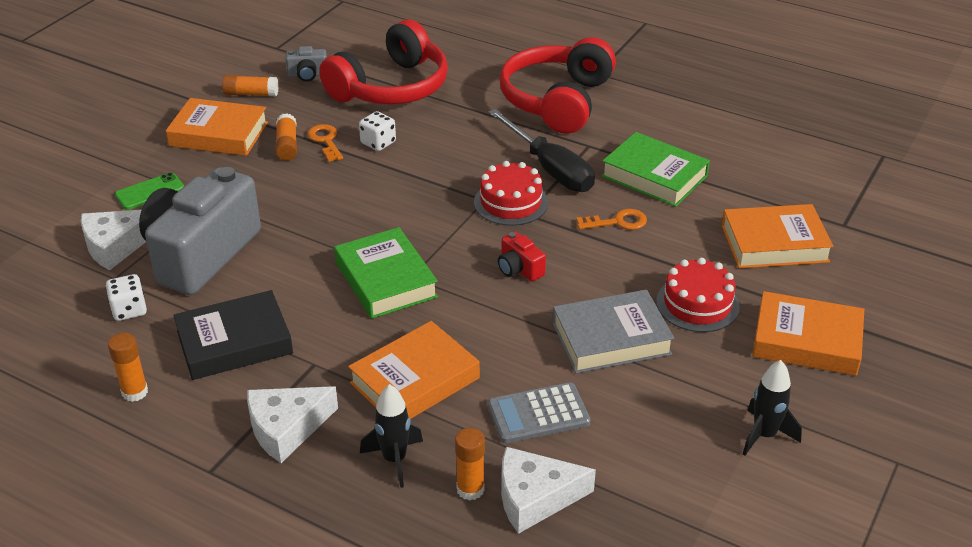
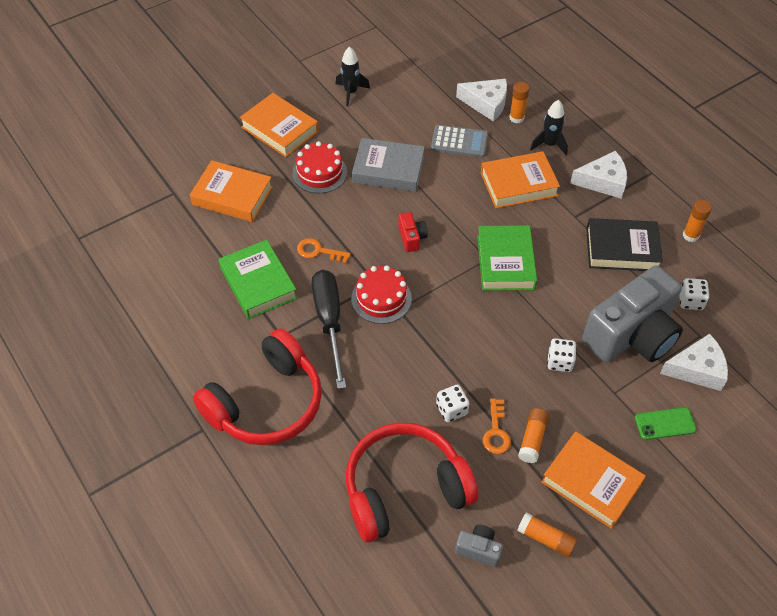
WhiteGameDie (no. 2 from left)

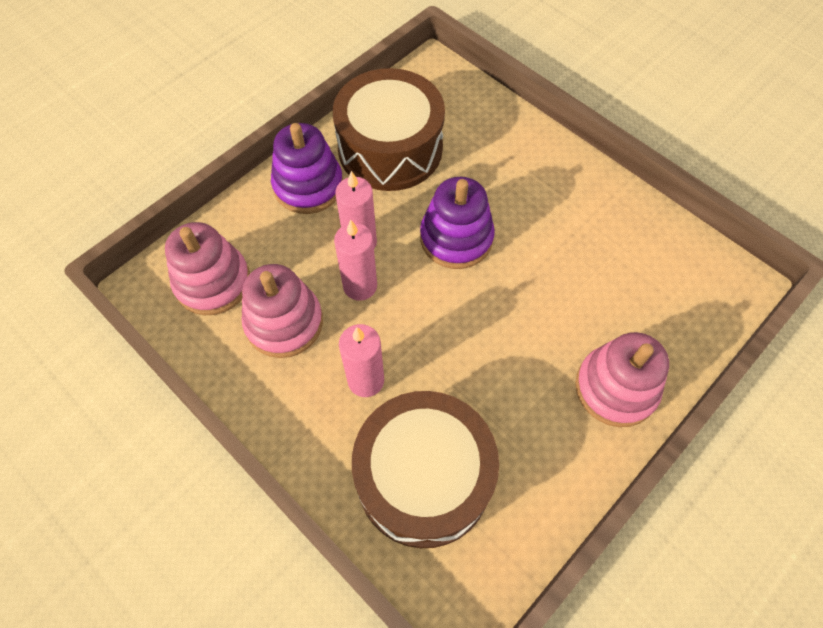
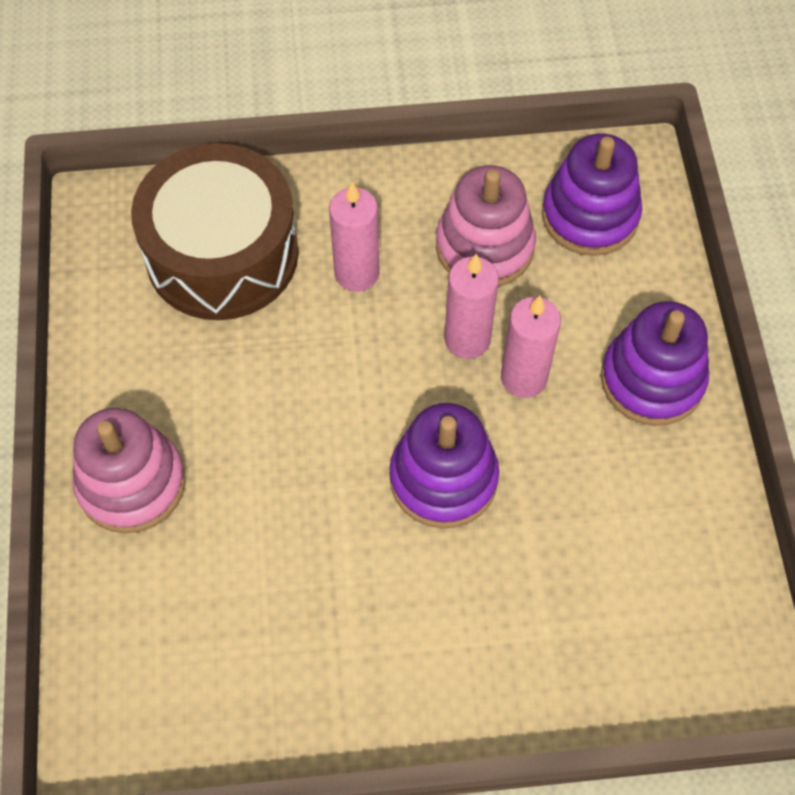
BrownToyDrum (no. 1 from left in the first image); RoyalPurpleStackingRings (no. 2 from left)

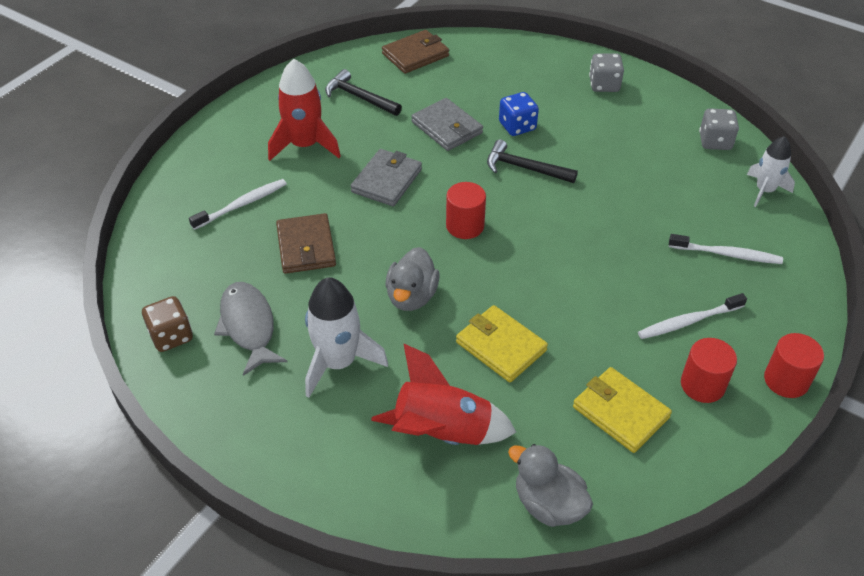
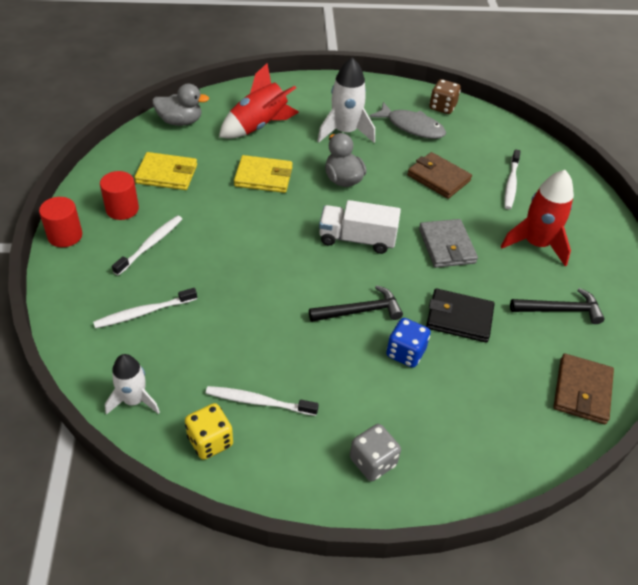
JetBlackBillfold; GoldenGameDie; WhiteLorry; WhiteDentalBrush (no. 3 from left)

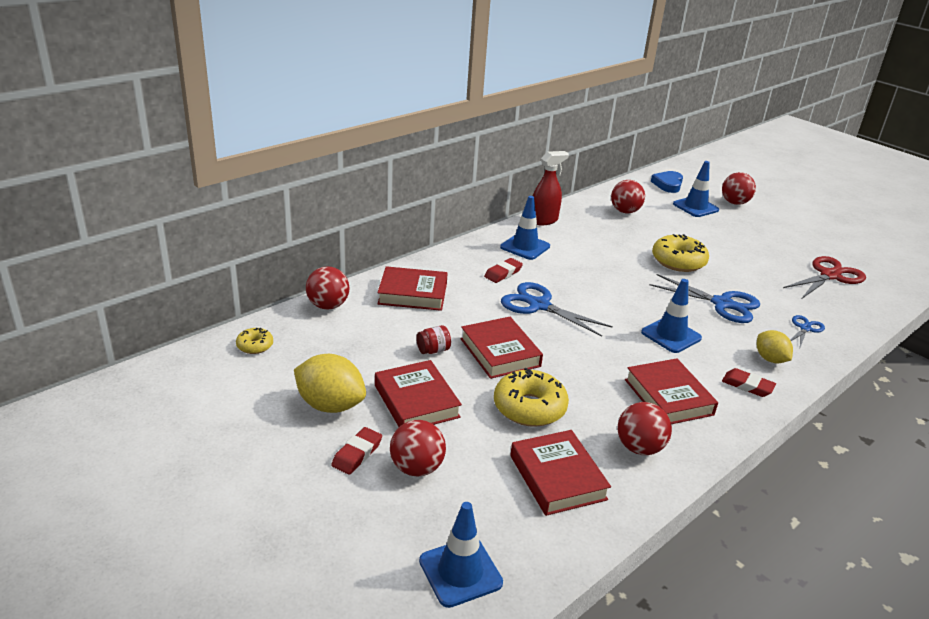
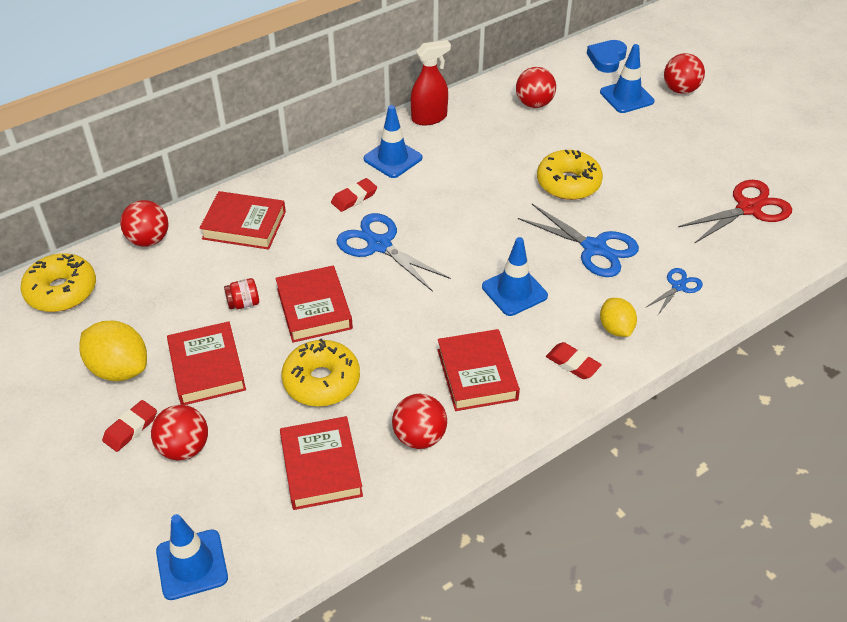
GoldenGlazedDonut (no. 1 from left)

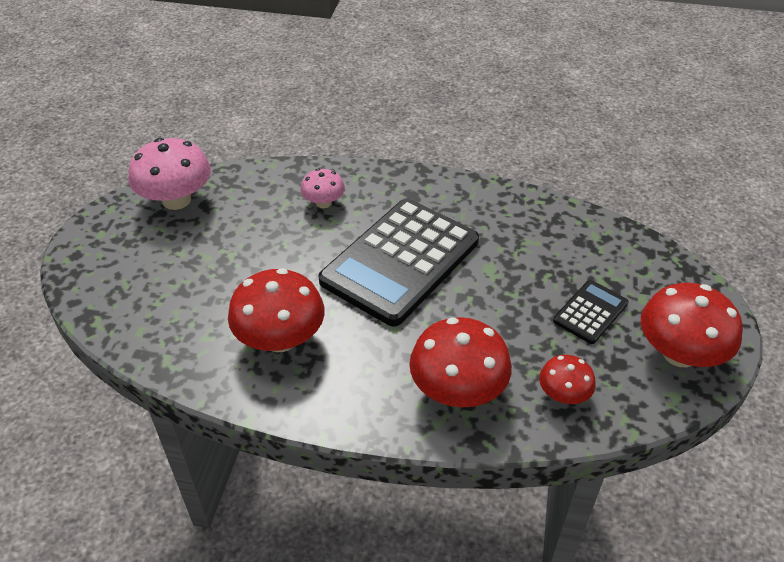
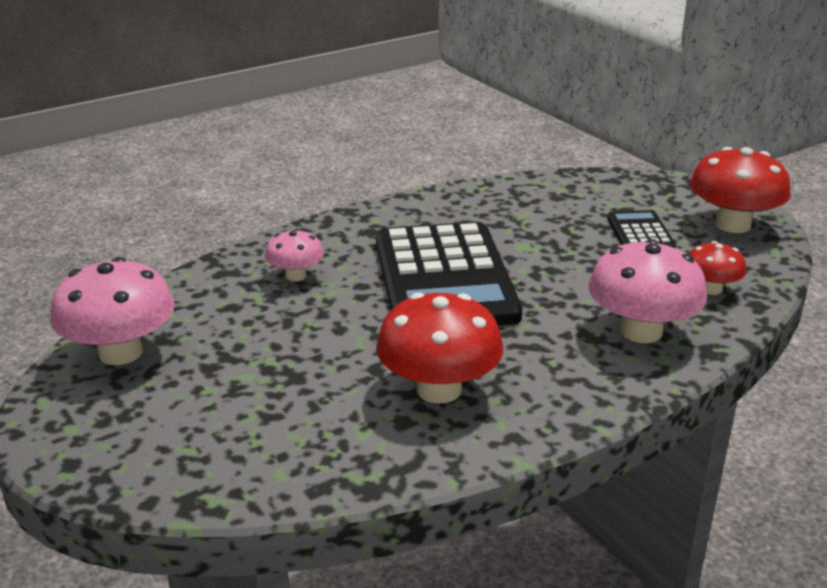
RosePinkMushroom (no. 3 from left)

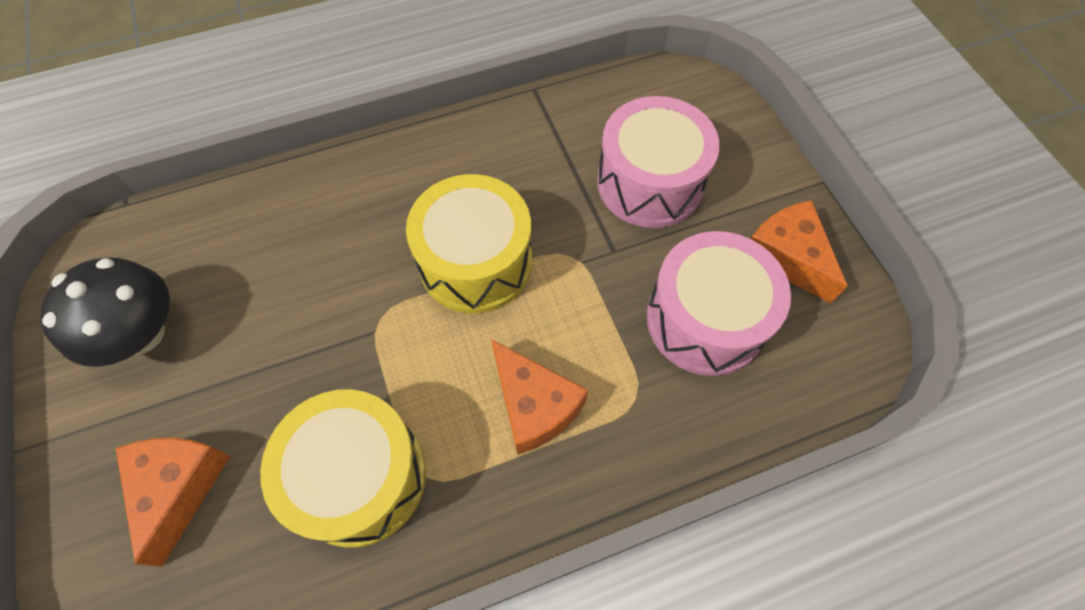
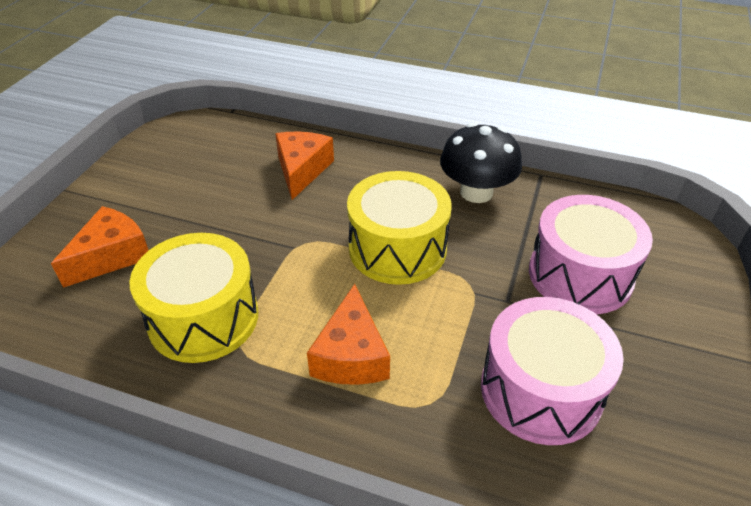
BrightOrangeCheese (no. 2 from left); JetBlackMushroom

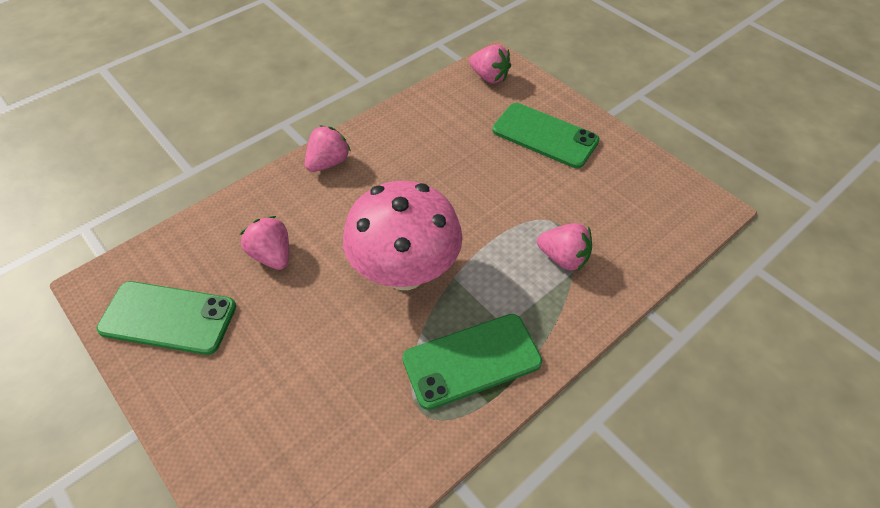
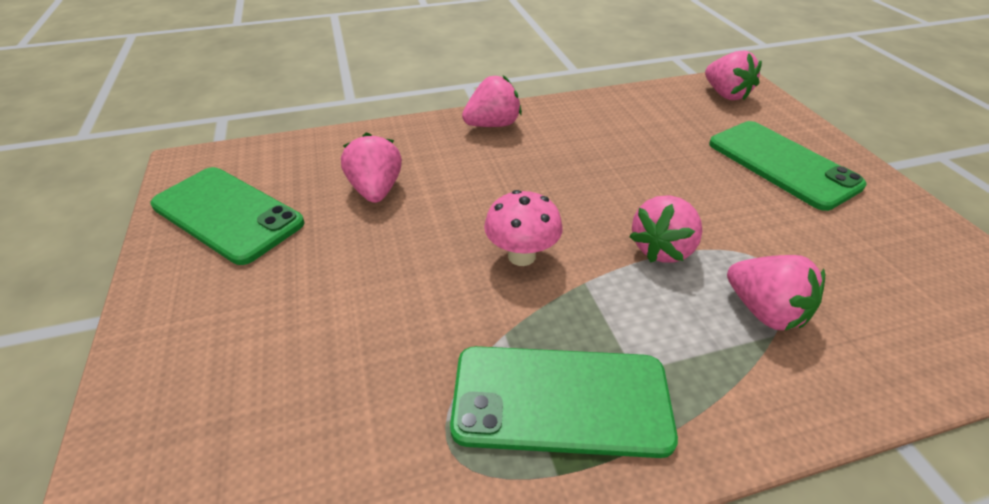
RosePinkMushroom; RosePinkBerry (no. 3 from left)

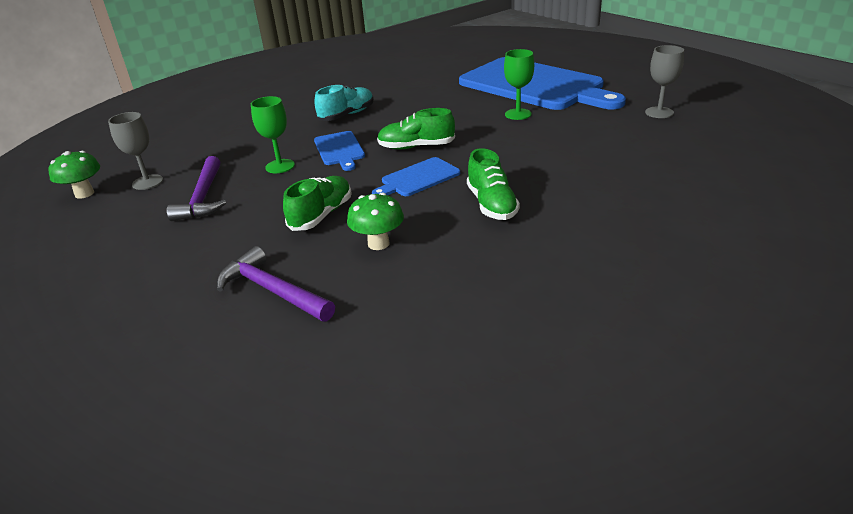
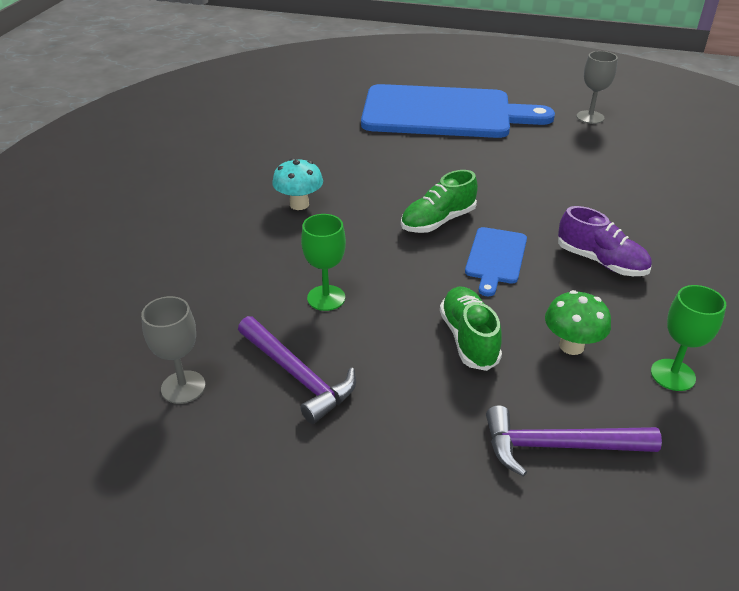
LeafGreenGoblet (no. 2 from left); TealMushroom; BlueBreadBoard (no. 1 from left in the first image); RoyalPurpleShoe; LeafGreenMushroom (no. 1 from left in the first image)

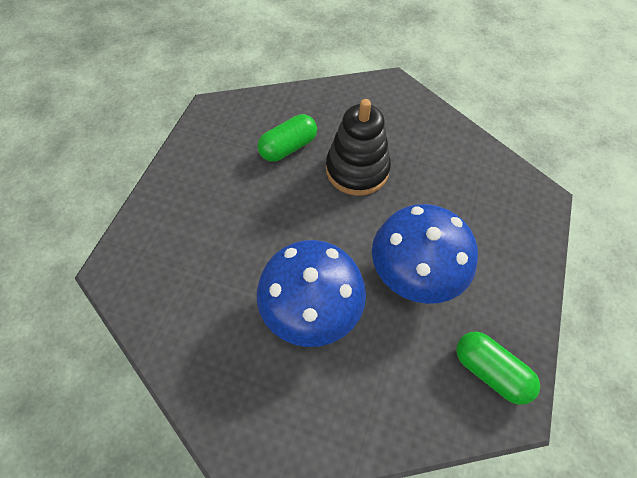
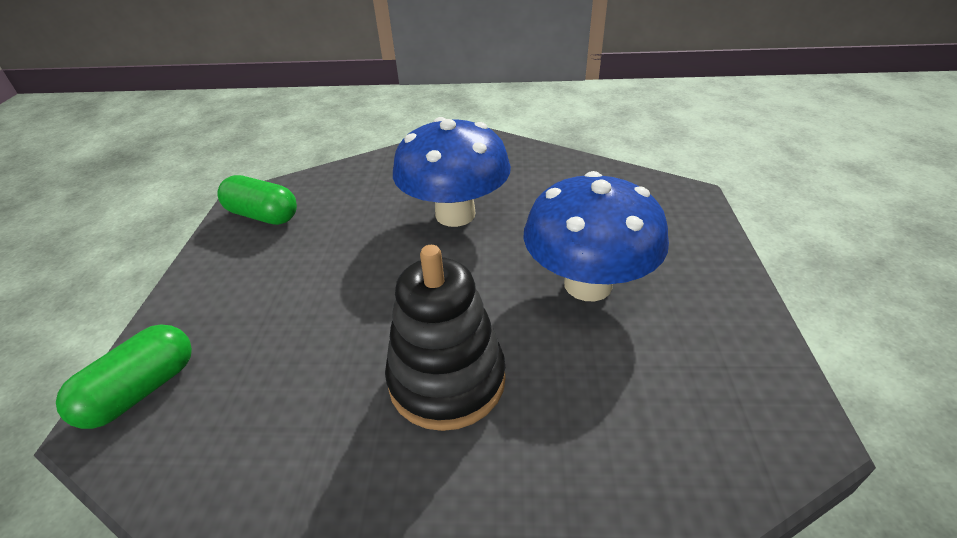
LeafGreenCapsule (no. 1 from left); BlueMushroom (no. 2 from left)

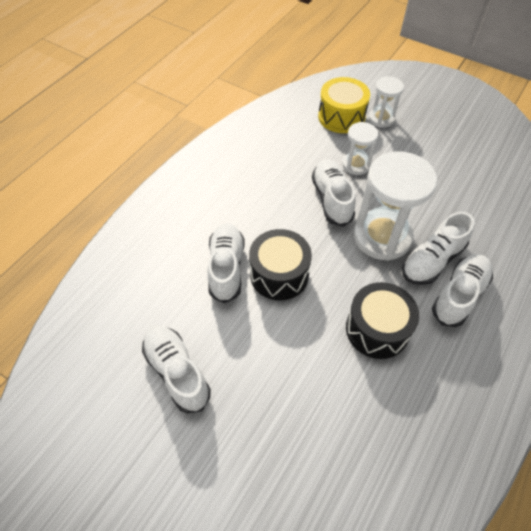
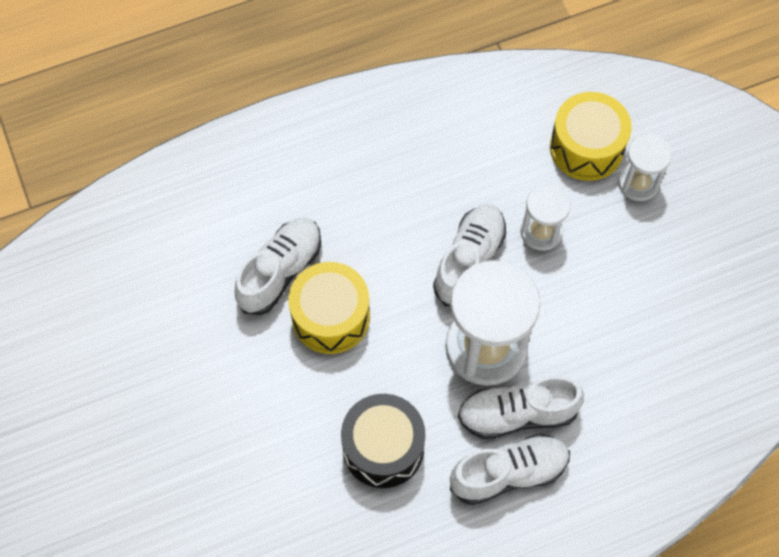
GoldenToyDrum (no. 1 from left); WhiteShoe (no. 1 from left in the first image)

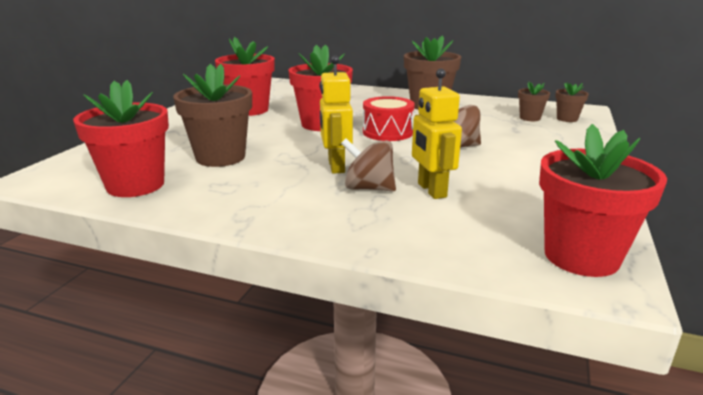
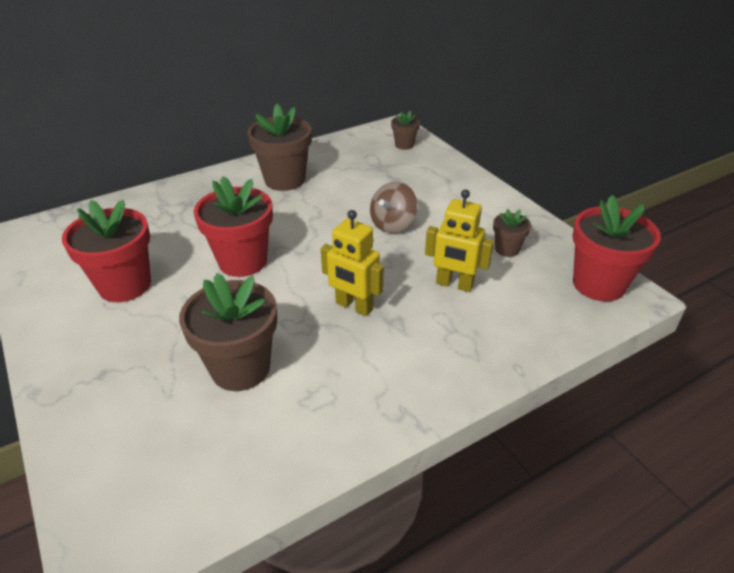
RedPottedPlant (no. 1 from left in the first image); BrownPottedPlant (no. 4 from left); RedToyDrum; BrownWhirligig (no. 1 from left in the first image)

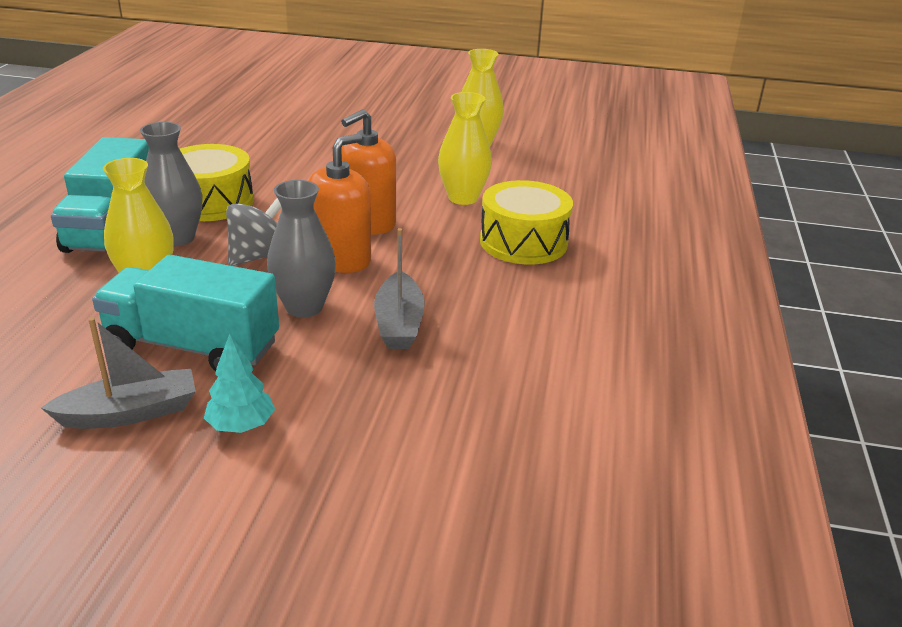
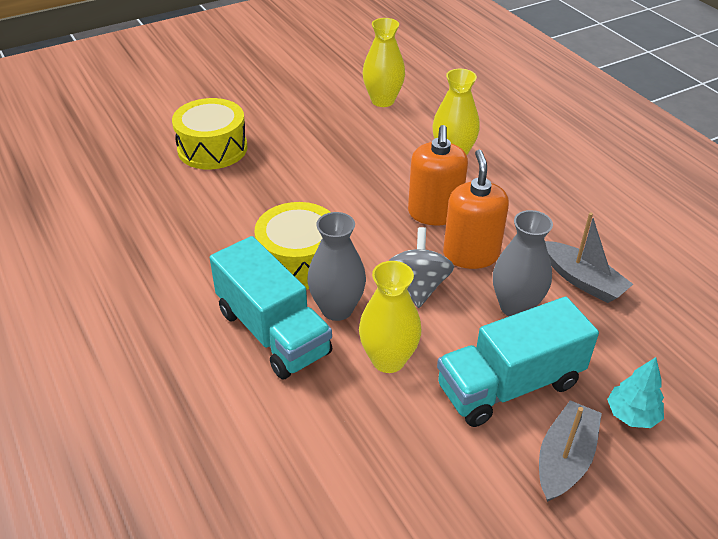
GoldenToyDrum (no. 1 from left)

